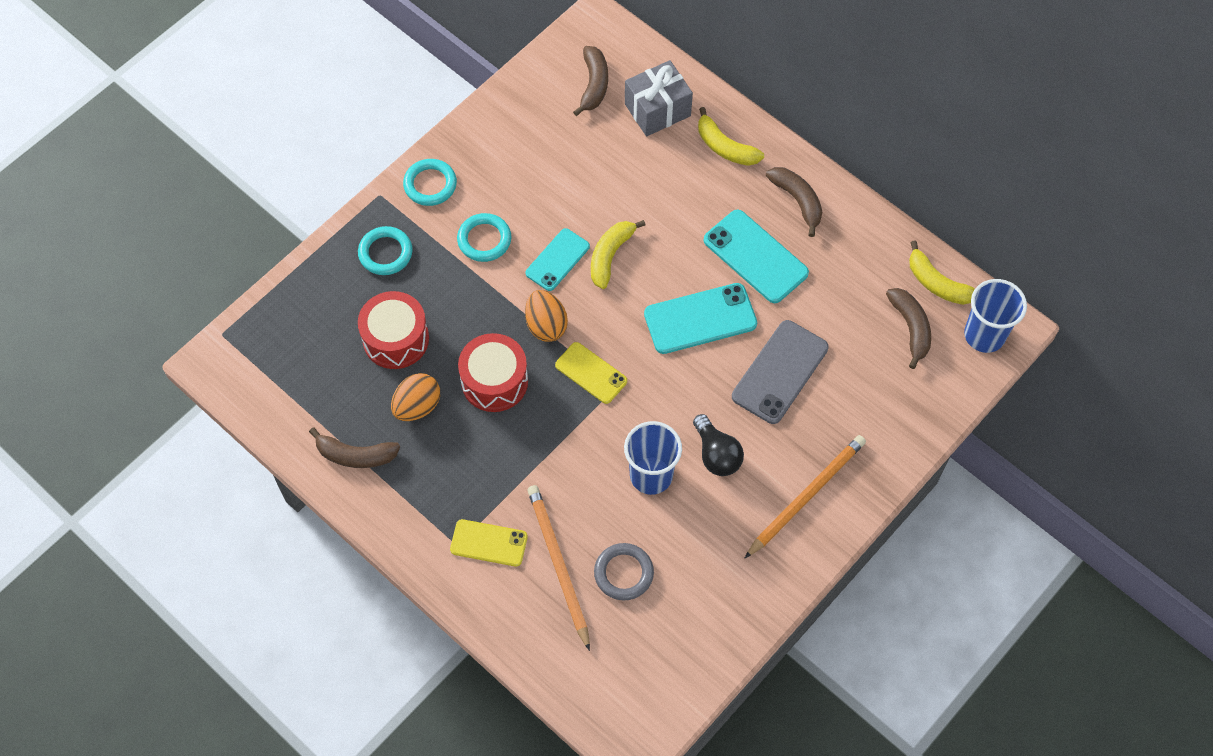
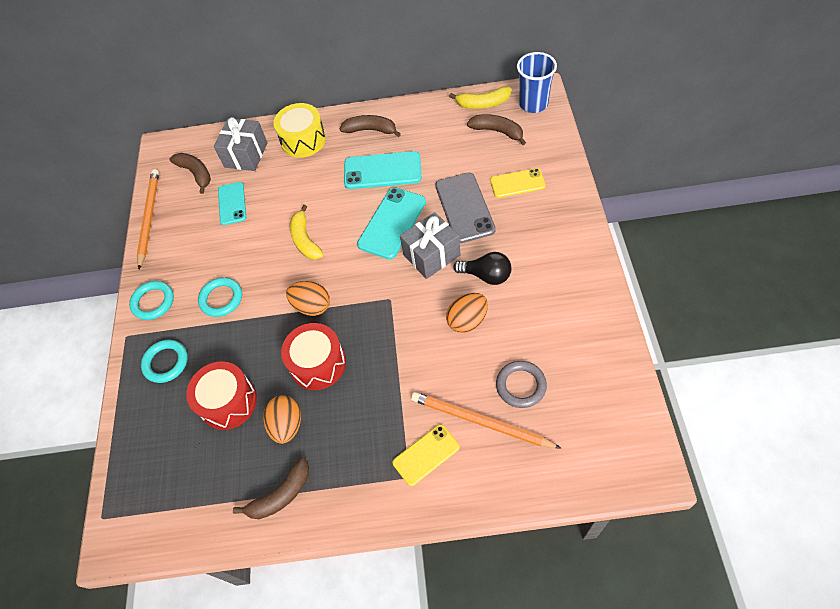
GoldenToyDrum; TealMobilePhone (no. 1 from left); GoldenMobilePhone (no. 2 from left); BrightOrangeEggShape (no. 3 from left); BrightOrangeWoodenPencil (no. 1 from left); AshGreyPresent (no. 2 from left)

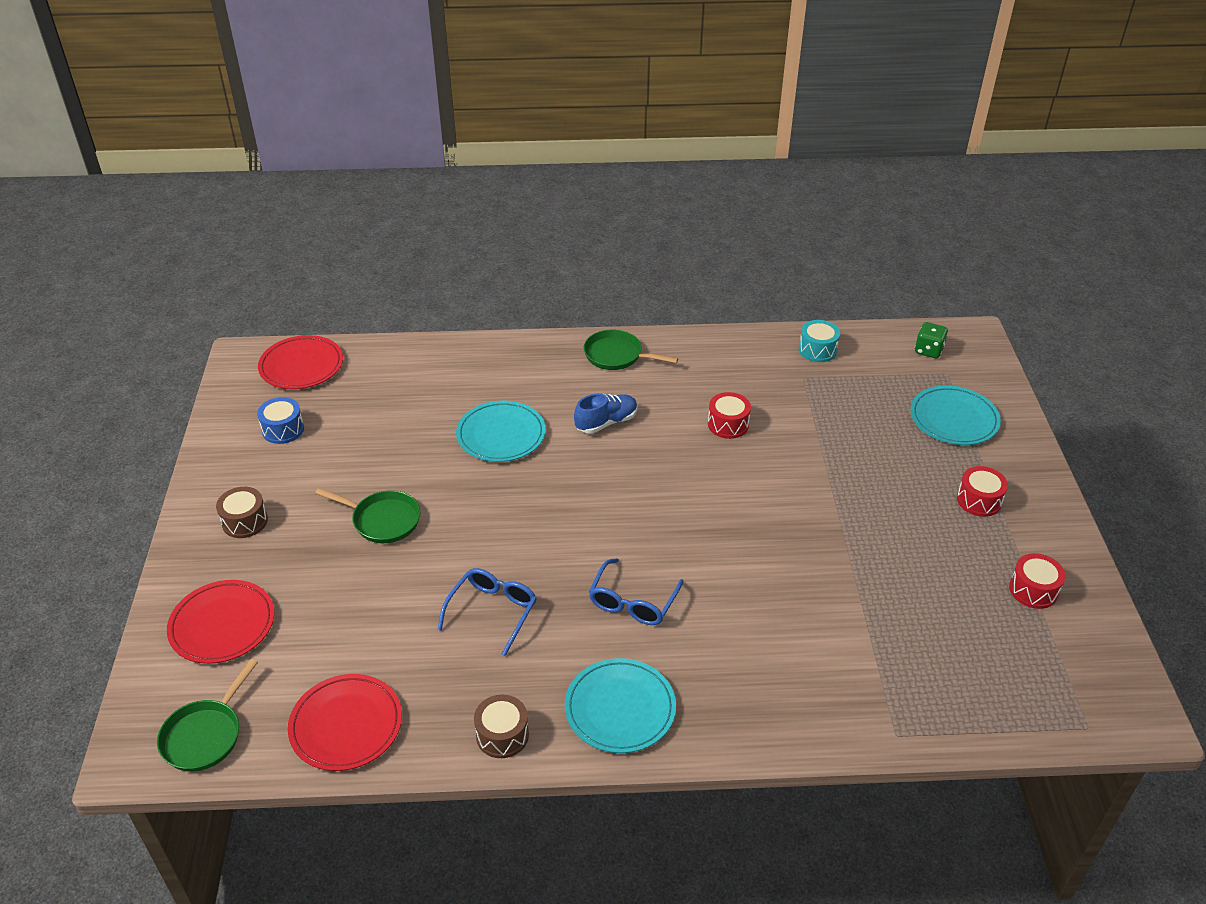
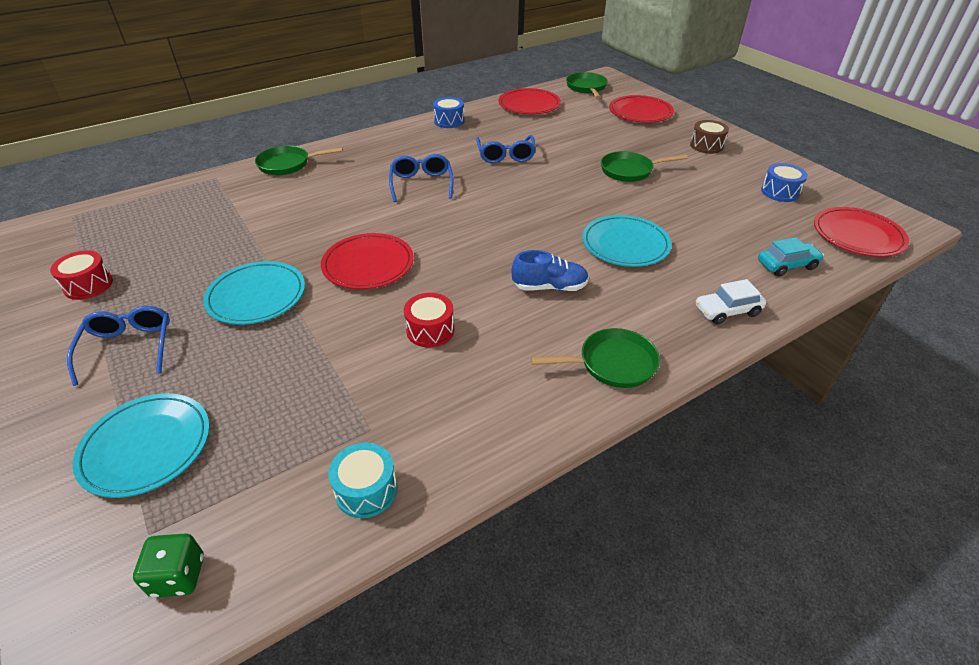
BlueShoe; BlueGlasses (no. 1 from left); TealFlatDish (no. 2 from left); BlueToyDrum (no. 1 from left); LeafGreenSkillet (no. 1 from left); RedFlatDish (no. 1 from left); TealToyCar; WhiteToyCar

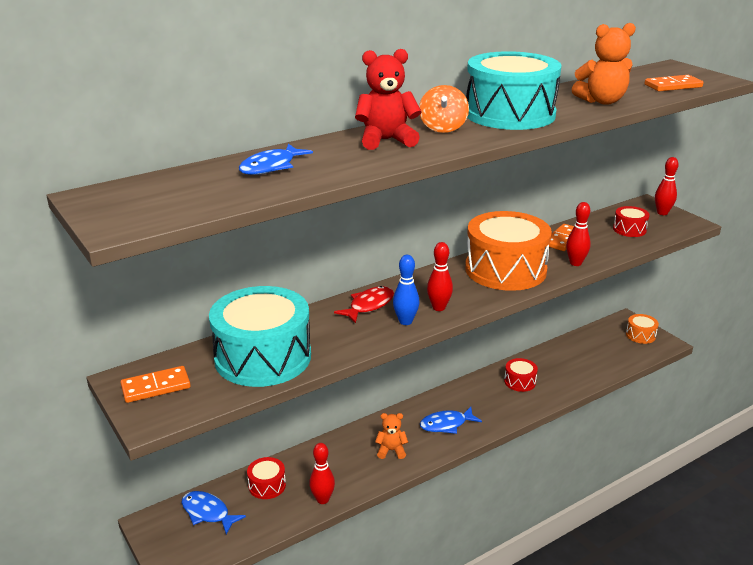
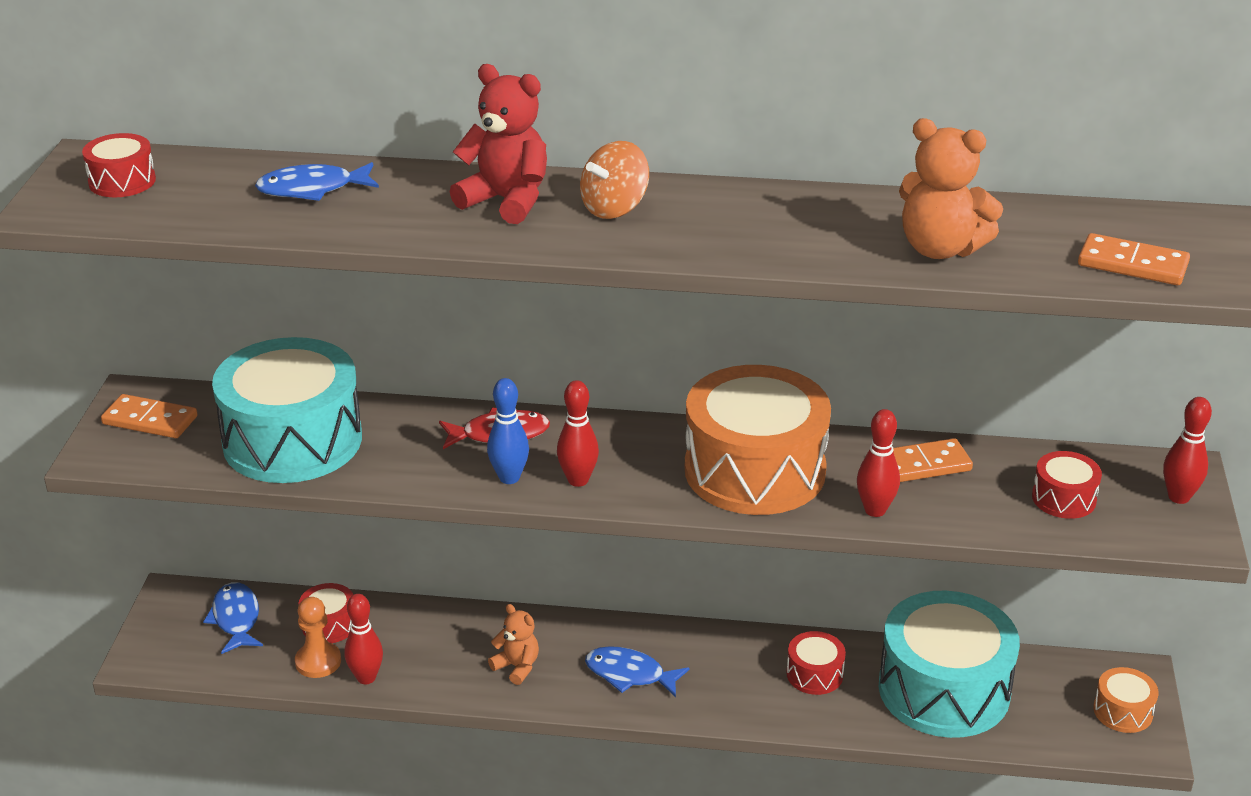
TealToyDrum (no. 2 from left); RedToyDrum (no. 1 from left); BrightOrangePawn

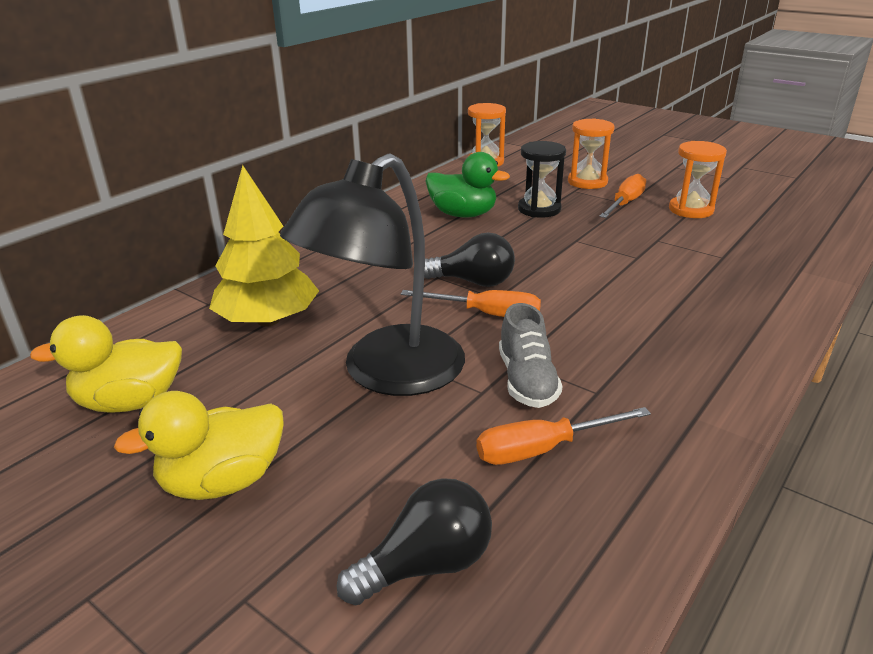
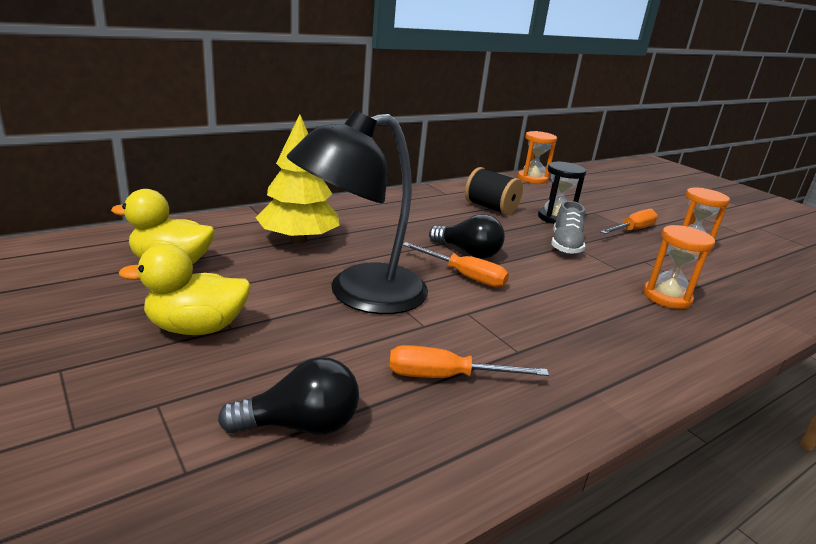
BrightOrangeSandTimer (no. 2 from left); JetBlackReelOfThread; AshGreyShoe

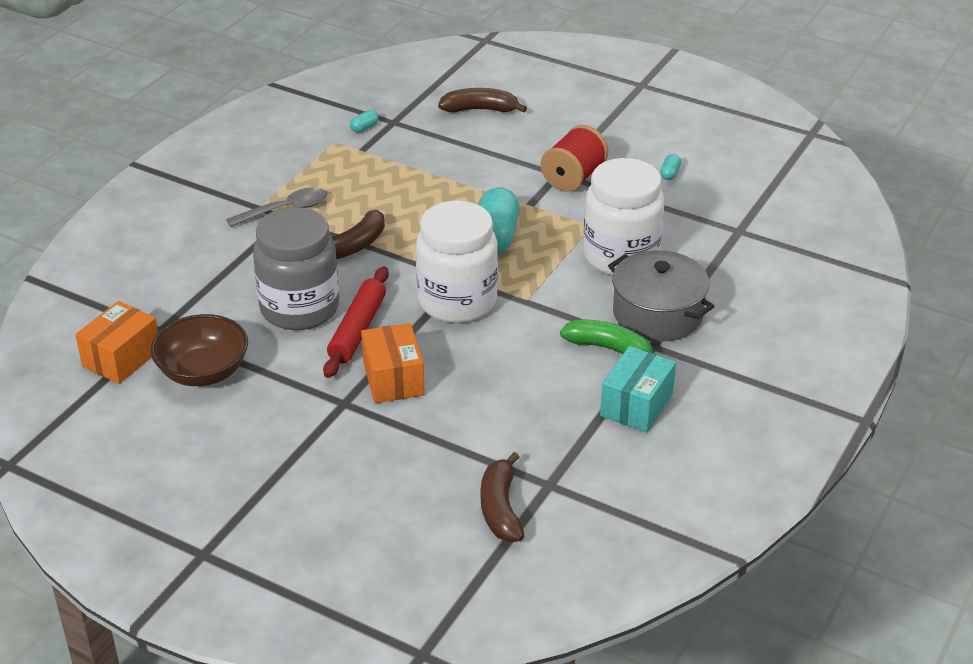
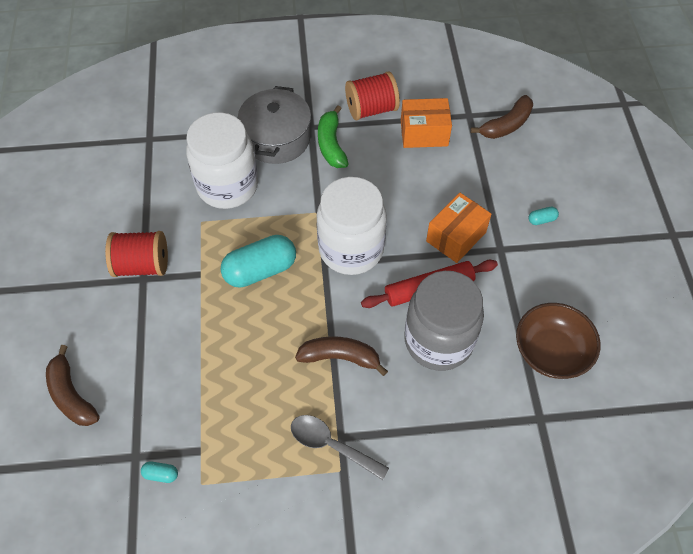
TealCapsule (no. 3 from left); BrightOrangePackage (no. 1 from left); RedReelOfThread (no. 2 from left)

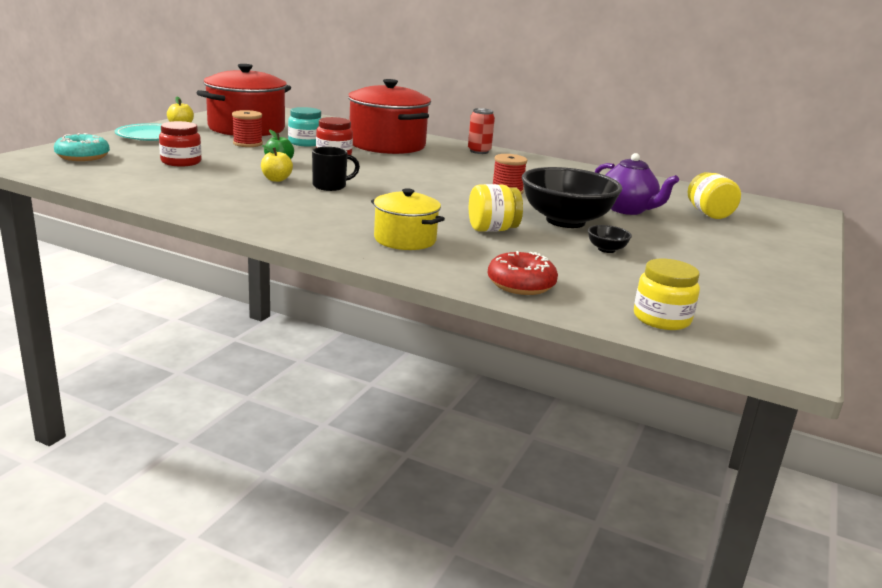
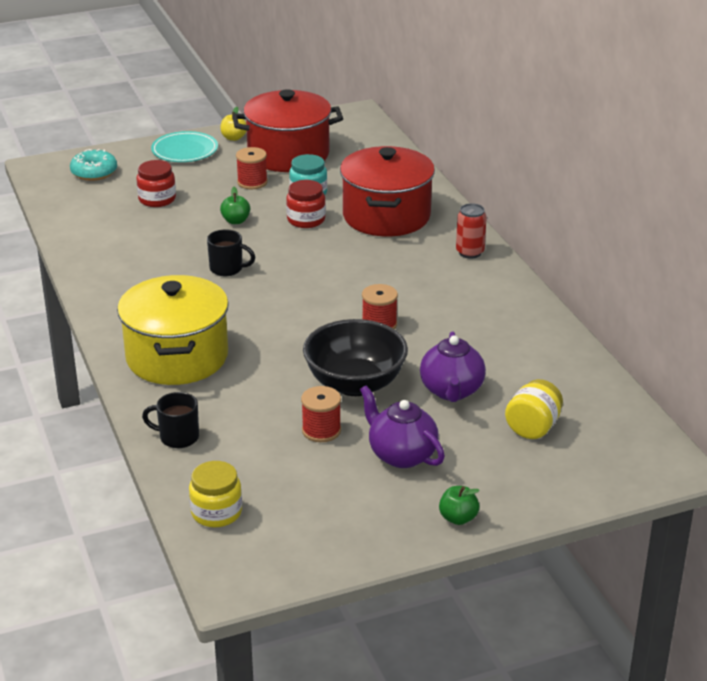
GoldenToyApple (no. 2 from left in the first image); GoldenJar (no. 1 from left in the first image); GoldenPot; RedReelOfThread (no. 2 from left); JetBlackCoffeeMug (no. 1 from left); RoyalPurpleTeapot (no. 1 from left); LeafGreenToyApple (no. 2 from left)

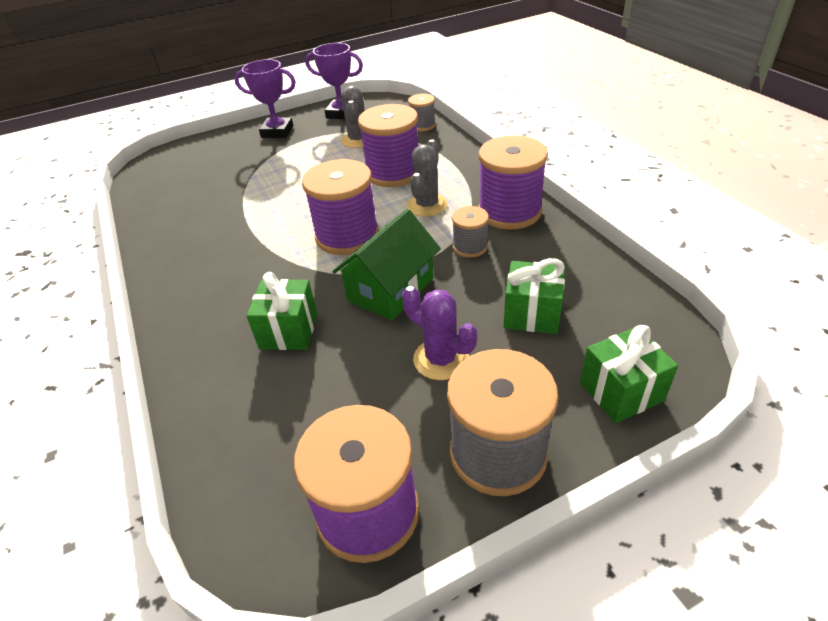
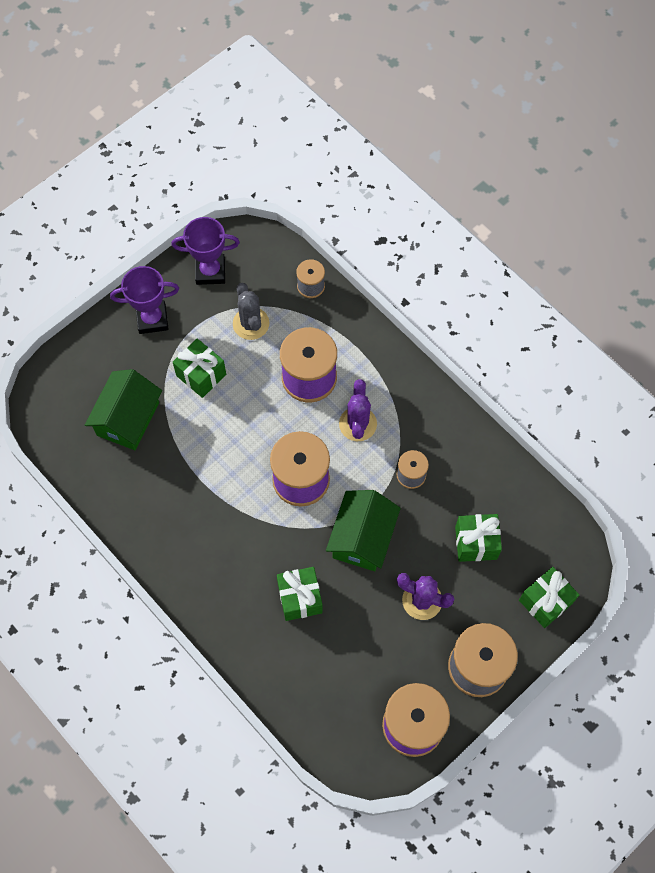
RoyalPurpleReelOfThread (no. 4 from left in the first image); RoyalPurpleSaguaroCactus (no. 1 from left); LeafGreenPresent (no. 1 from left); LeafGreenHouse (no. 1 from left)

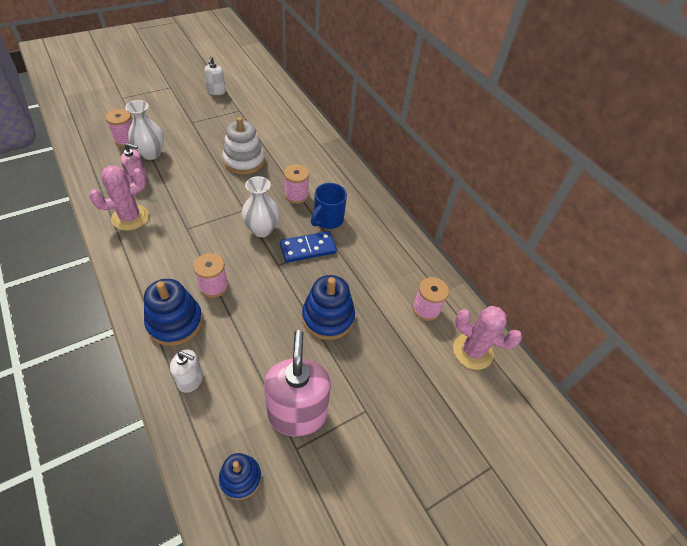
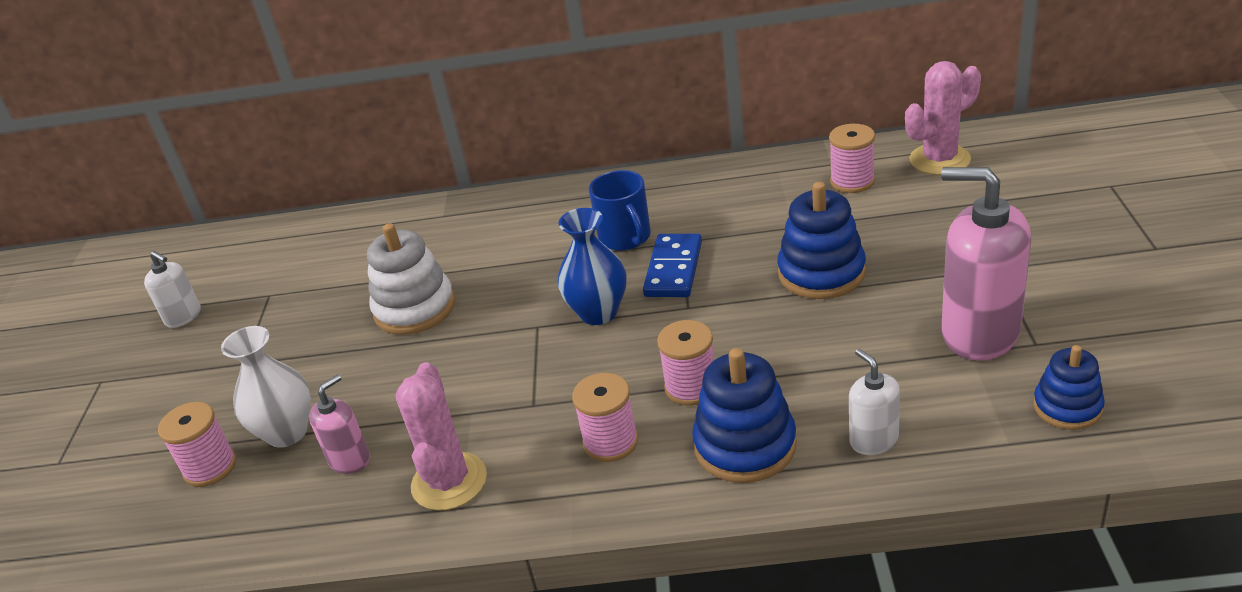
RosePinkReelOfThread (no. 2 from left); BlueFlowerVase; WhiteSoapDispenser (no. 2 from left)

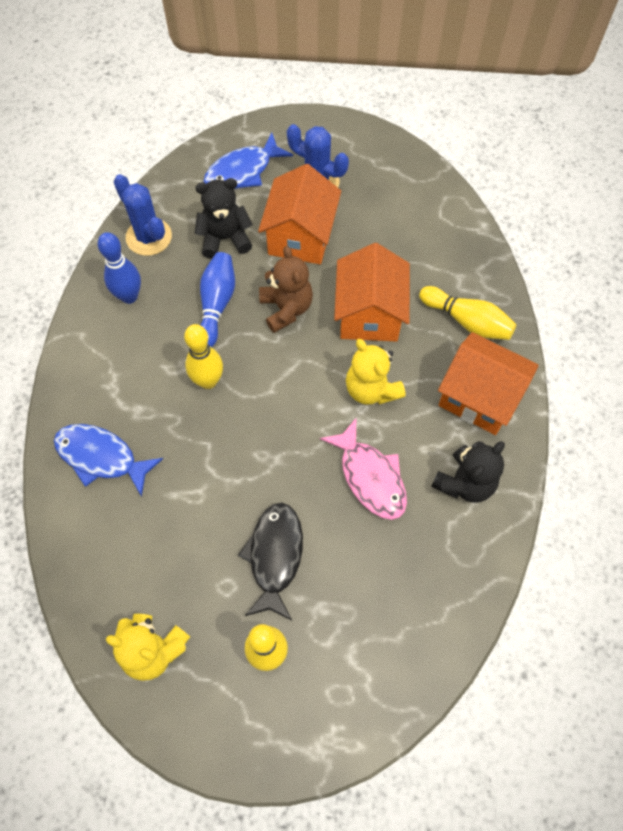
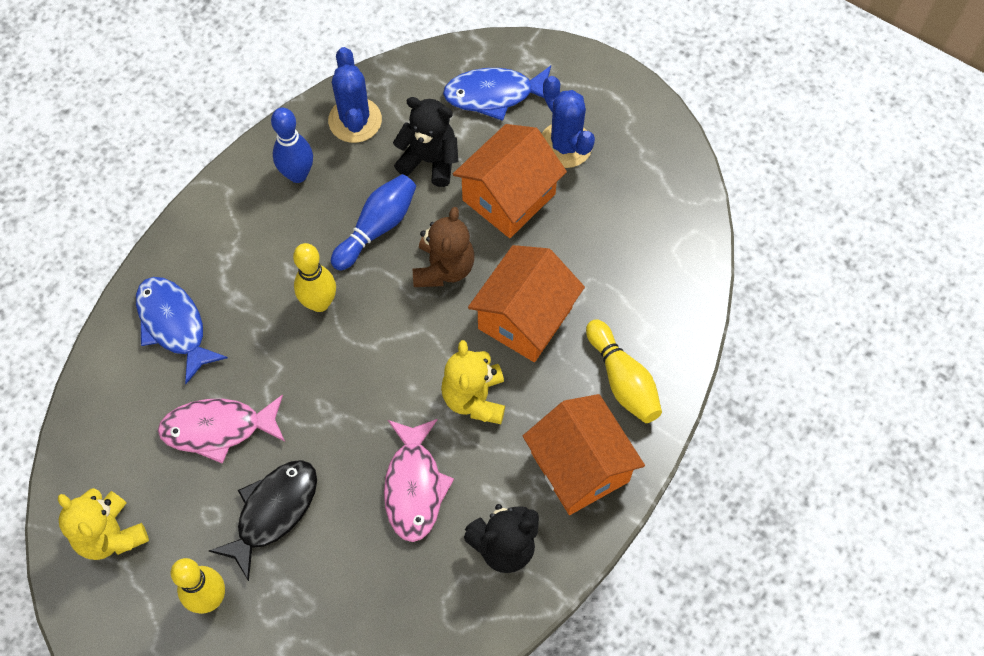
RosePinkFishFigure (no. 1 from left)

